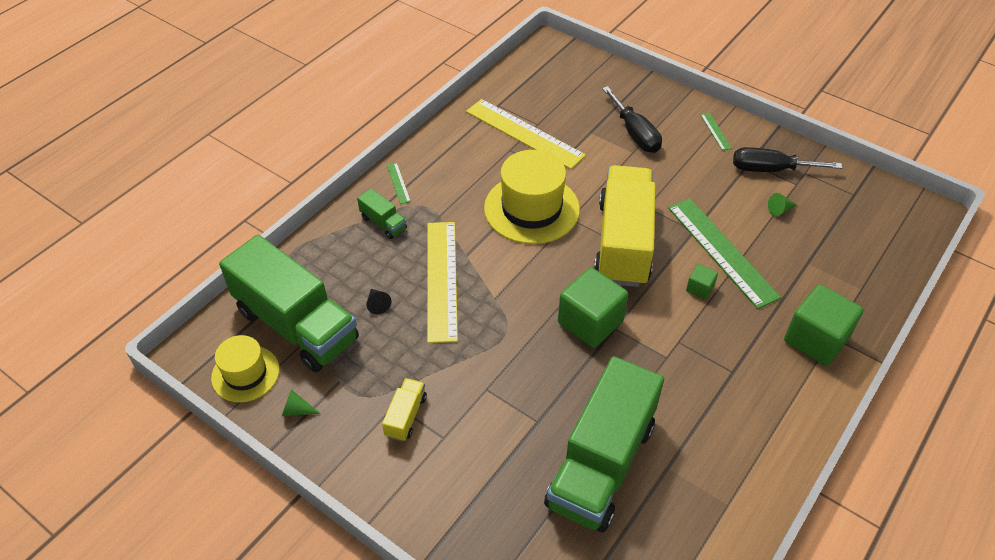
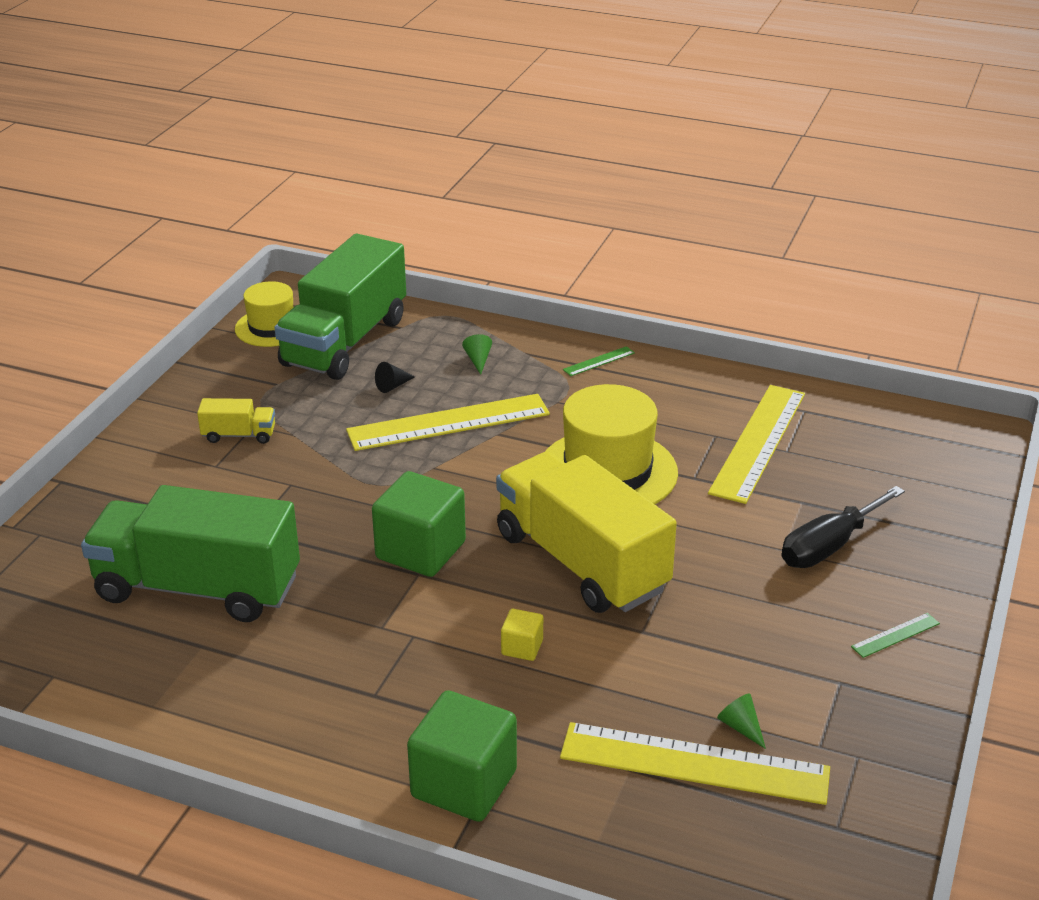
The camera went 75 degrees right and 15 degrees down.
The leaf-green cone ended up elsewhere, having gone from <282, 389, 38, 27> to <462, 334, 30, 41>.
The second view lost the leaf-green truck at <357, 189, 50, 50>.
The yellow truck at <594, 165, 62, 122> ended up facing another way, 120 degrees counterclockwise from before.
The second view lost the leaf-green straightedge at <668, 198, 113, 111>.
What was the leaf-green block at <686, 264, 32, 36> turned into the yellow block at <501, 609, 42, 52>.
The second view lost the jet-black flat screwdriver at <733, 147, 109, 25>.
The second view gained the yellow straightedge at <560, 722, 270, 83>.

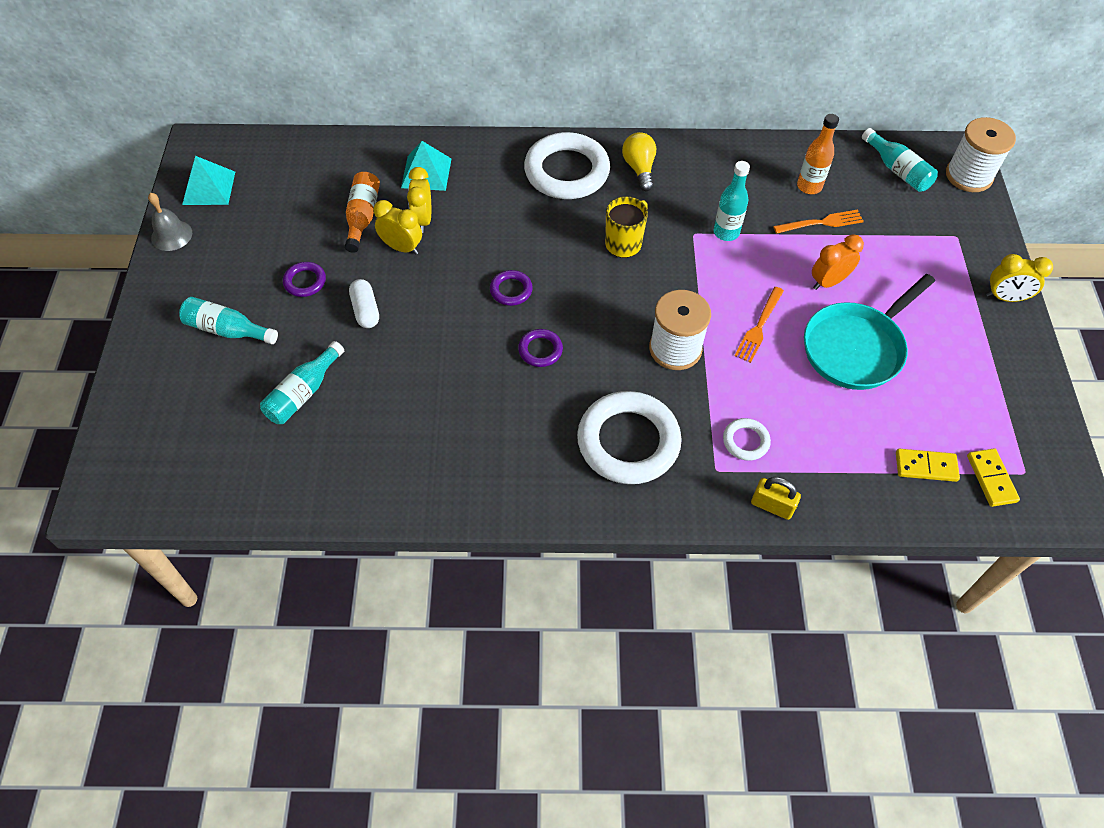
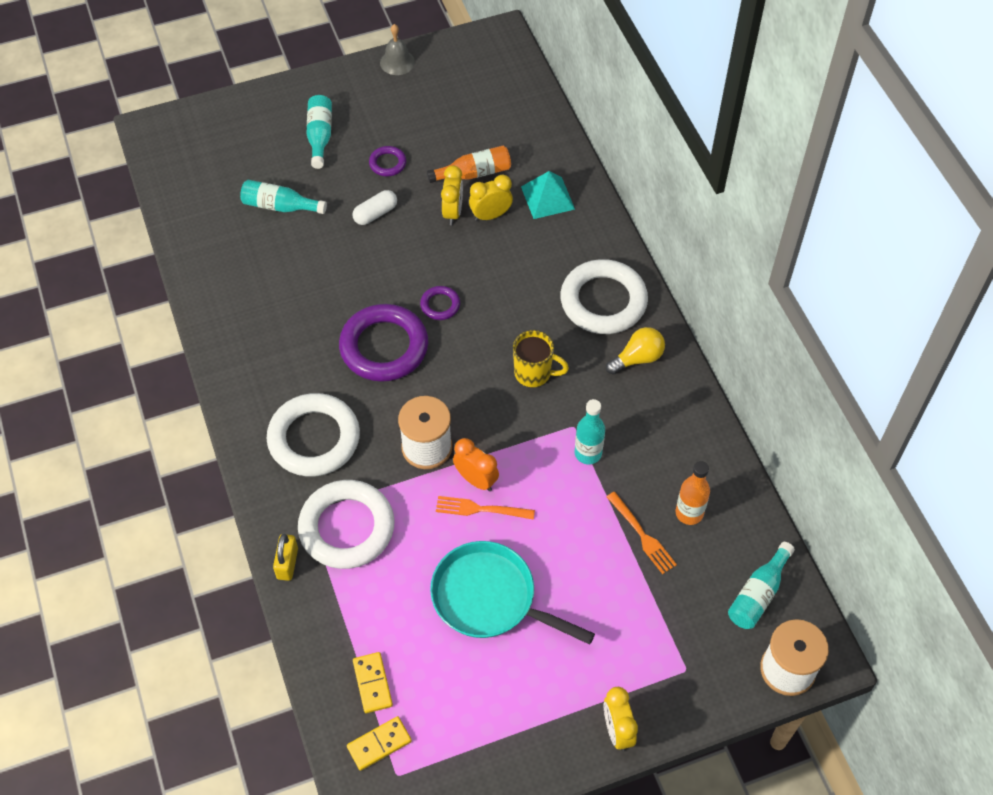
The camera went 70 degrees right and 0 degrees up.
The second view lost the teal pyramid at <182, 156, 53, 49>.
The size of the violet torus at <518, 329, 45, 38> changed by a factor of 2.18.
The size of the white torus at <723, 418, 48, 43> changed by a factor of 2.18.
The orange clock ended up elsewhere, having gone from <812, 234, 52, 56> to <453, 438, 46, 53>.

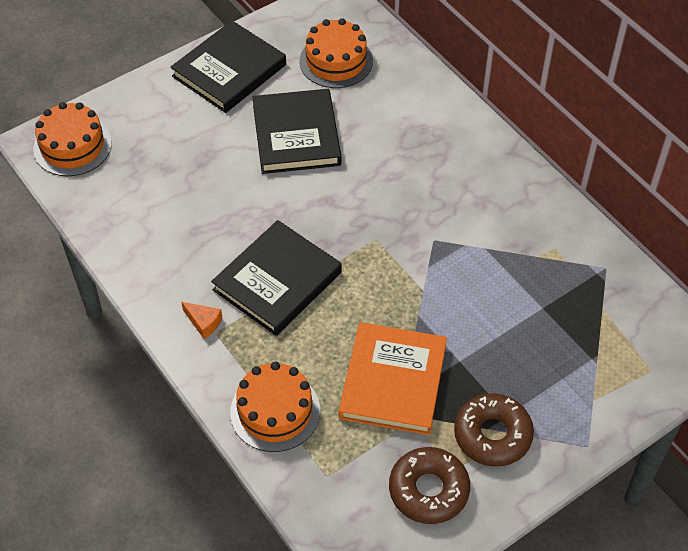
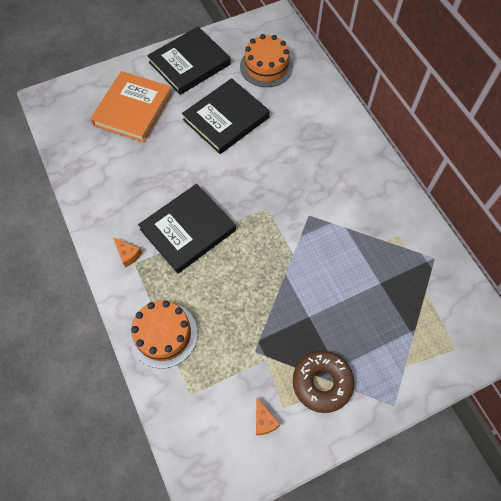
The camera went 10 degrees right and 10 degrees up.
The second view lost the orange gateau at <33, 102, 79, 74>.
The jet-black hardback at <252, 89, 89, 85> ended up facing another way, 45 degrees clockwise from before.
The orange hardback ended up elsewhere, having gone from <339, 322, 108, 113> to <90, 71, 82, 71>.
Where the brown donut stood at <389, 447, 81, 77>, the orange cheese came to stand at <256, 398, 25, 37>.

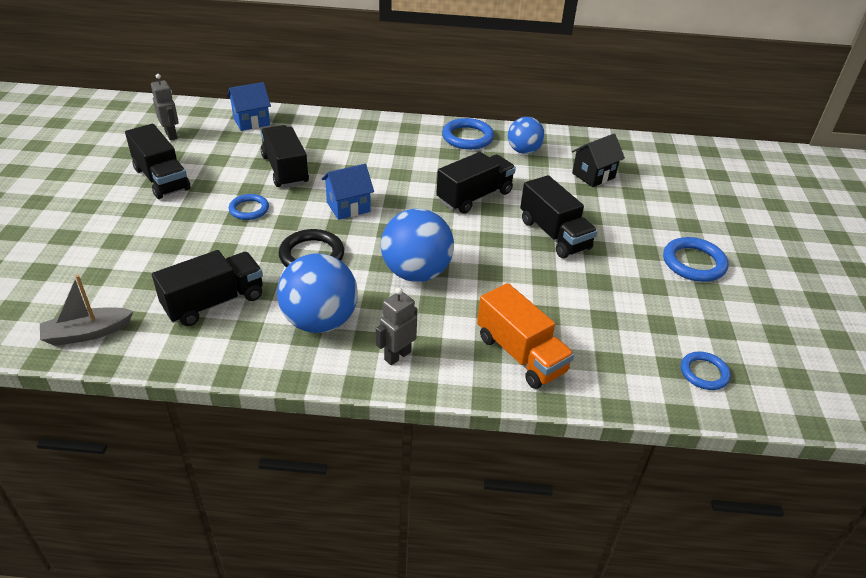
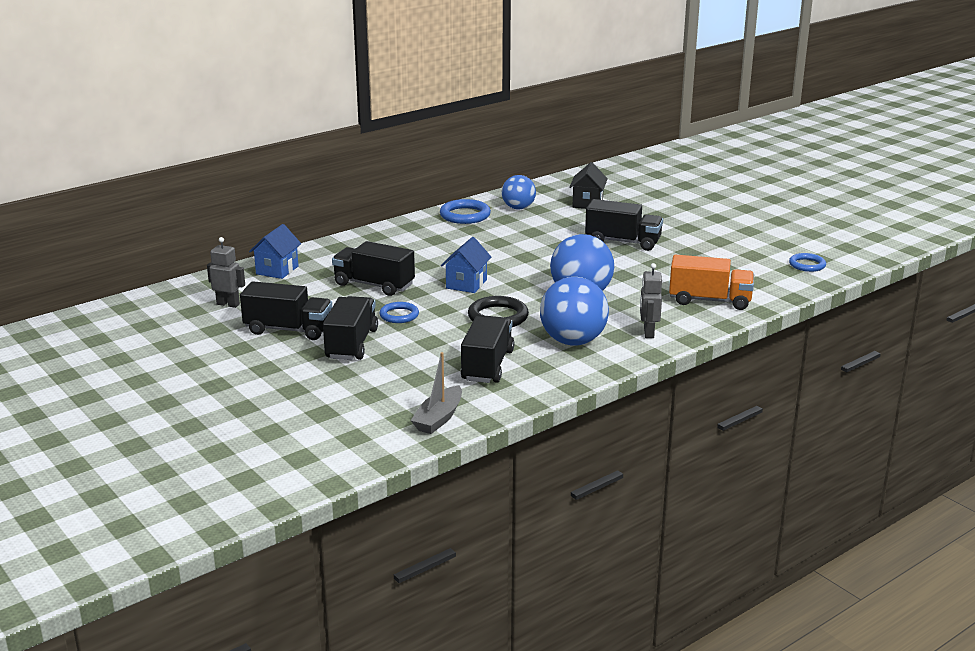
The camera went 40 degrees left and 15 degrees down.
The jet-black truck ended up elsewhere, having gone from <436, 152, 80, 62> to <323, 296, 55, 64>.
The second view lost the blue torus at <663, 237, 66, 45>.

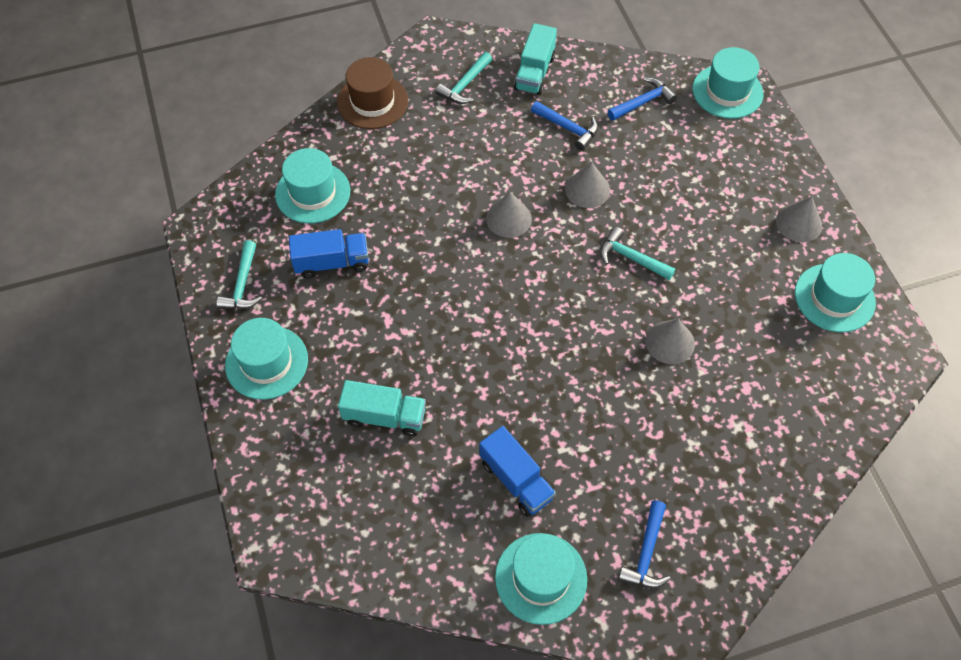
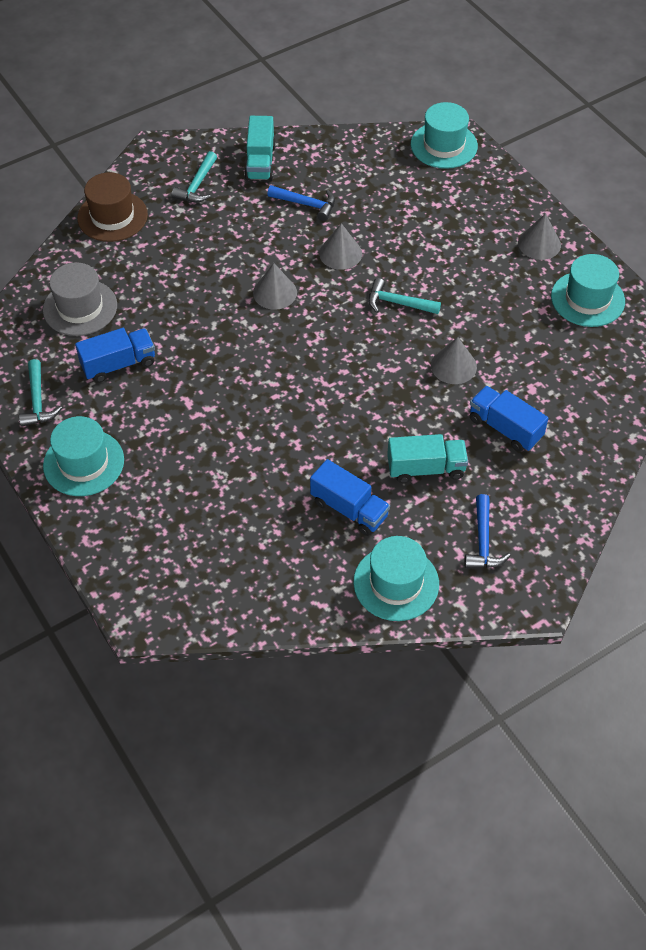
The camera went 15 degrees left and 5 degrees down.
What was the teal top hat at <275, 148, 75, 75> turned into the gray top hat at <43, 262, 74, 74>.
The teal truck ended up elsewhere, having gone from <338, 380, 88, 57> to <387, 434, 81, 49>.
The second view lost the blue hammer at <608, 78, 69, 43>.
The second view gained the blue truck at <470, 386, 78, 66>.

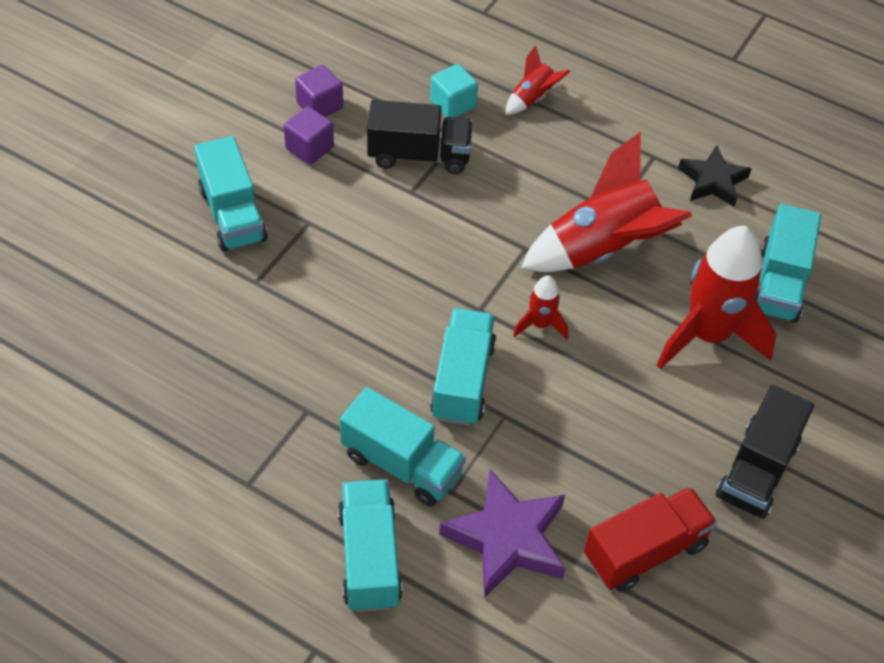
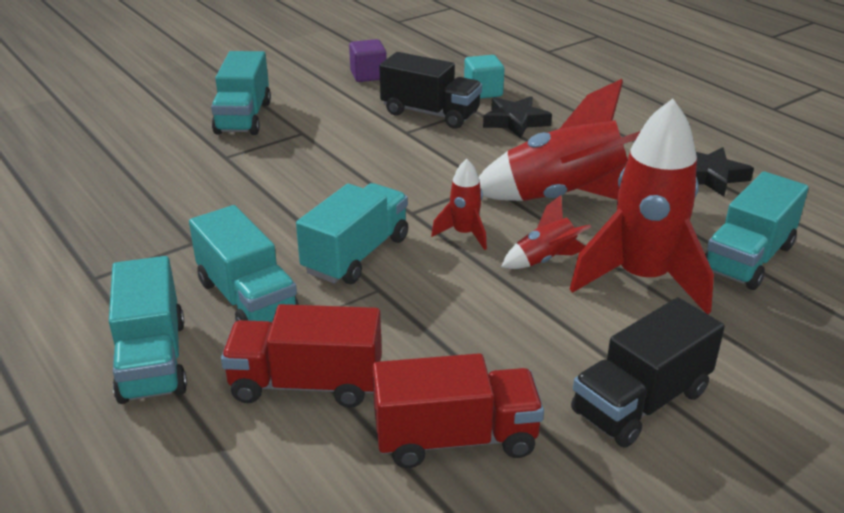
The camera went 25 degrees right and 20 degrees down.
The second view lost the violet block at <283, 106, 51, 59>.
The teal truck at <338, 479, 64, 133> ended up facing another way, 150 degrees clockwise from before.
Where the violet star stood at <439, 469, 127, 129>, the scarlet truck came to stand at <221, 304, 161, 104>.
The scarlet rocket ended up elsewhere, having gone from <505, 45, 65, 70> to <501, 195, 90, 74>.
The second view gained the jet-black star at <483, 96, 69, 42>.

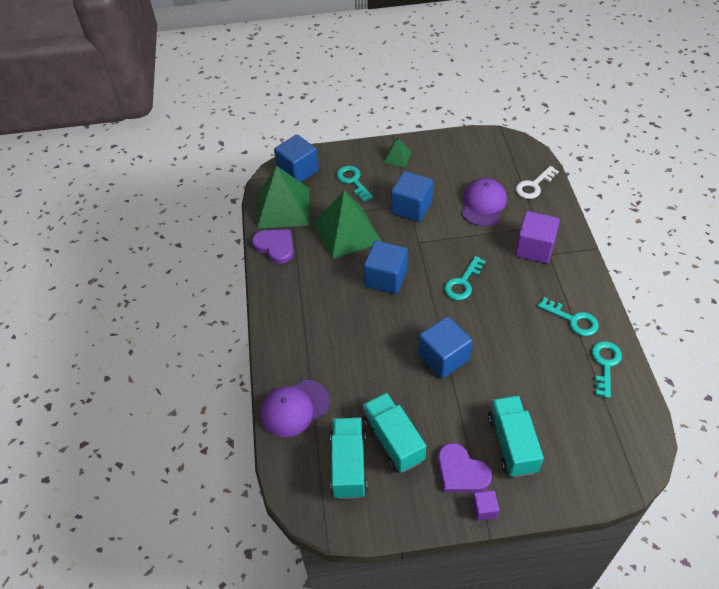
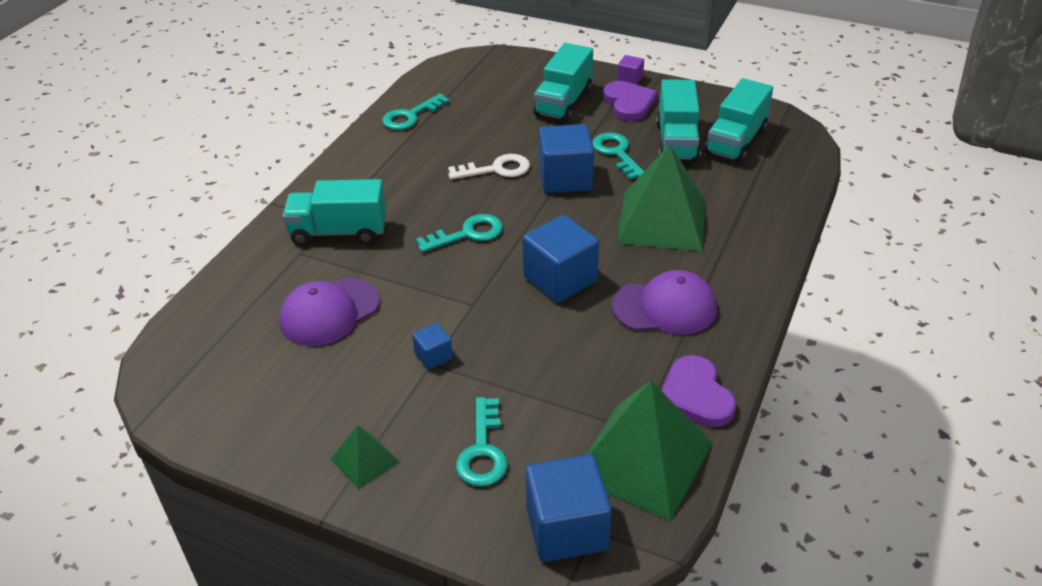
The camera went 150 degrees left and 10 degrees down.
The violet cap ended up elsewhere, having gone from <260, 380, 70, 57> to <612, 270, 105, 65>.
The leaf-green pyramid ended up elsewhere, having gone from <314, 191, 68, 68> to <617, 144, 88, 107>.
The size of the blue block at <391, 171, 42, 51> changed by a factor of 0.49.
The white key ended up elsewhere, having gone from <515, 166, 44, 33> to <448, 154, 82, 26>.
Where the violet block stood at <515, 211, 45, 53>, the teal truck came to stand at <282, 179, 104, 67>.
The teal key ended up elsewhere, having gone from <537, 297, 62, 39> to <592, 133, 52, 47>.

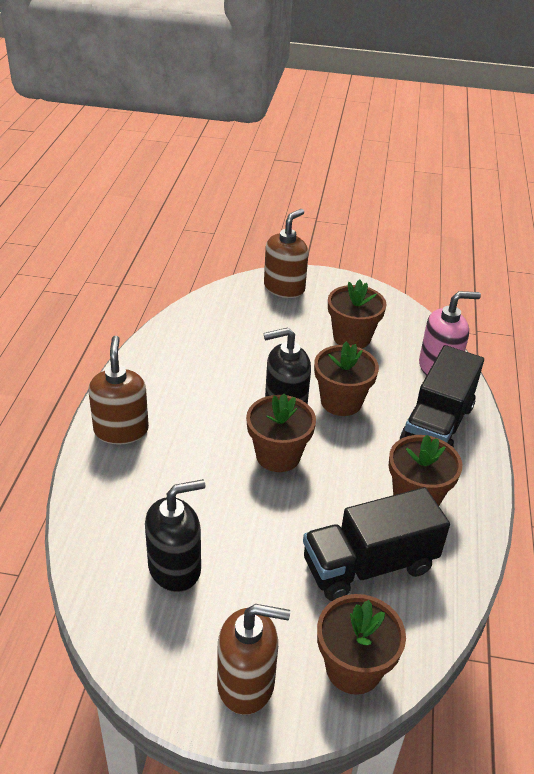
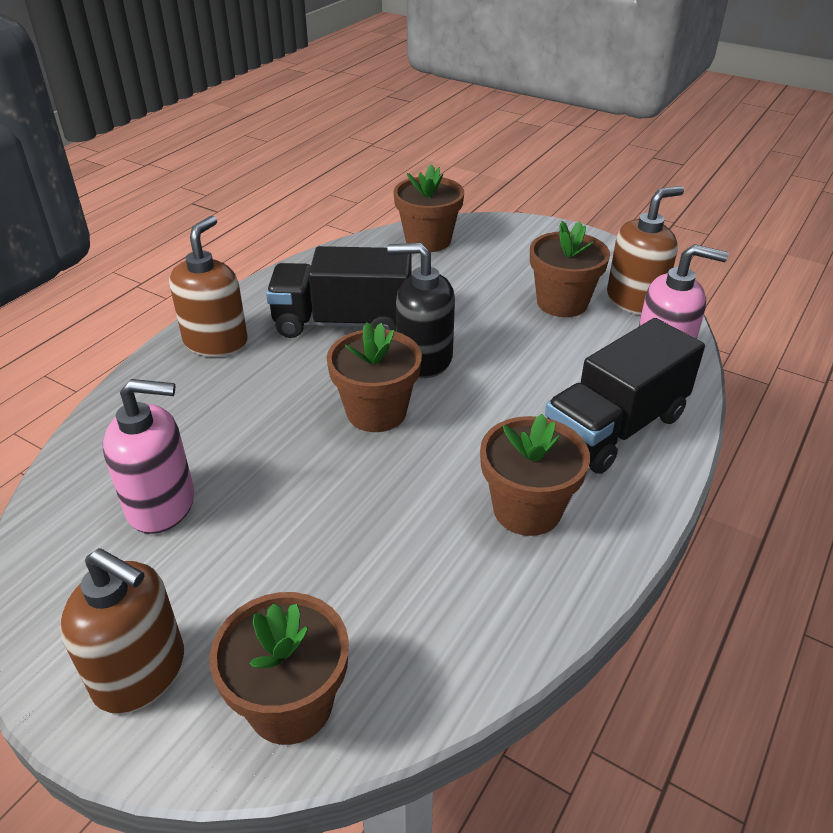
The camera went 25 degrees right and 0 degrees up.
What was the jet-black pump bottle at <145, 479, 60, 113> turned into the pink pump bottle at <103, 379, 91, 155>.
The brown pump bottle ended up elsewhere, having gone from <264, 209, 45, 89> to <607, 186, 77, 129>.
The jet-black truck ended up elsewhere, having gone from <303, 487, 147, 114> to <266, 246, 146, 92>.
The brown flower pot ended up elsewhere, having gone from <314, 342, 65, 74> to <393, 164, 71, 88>.

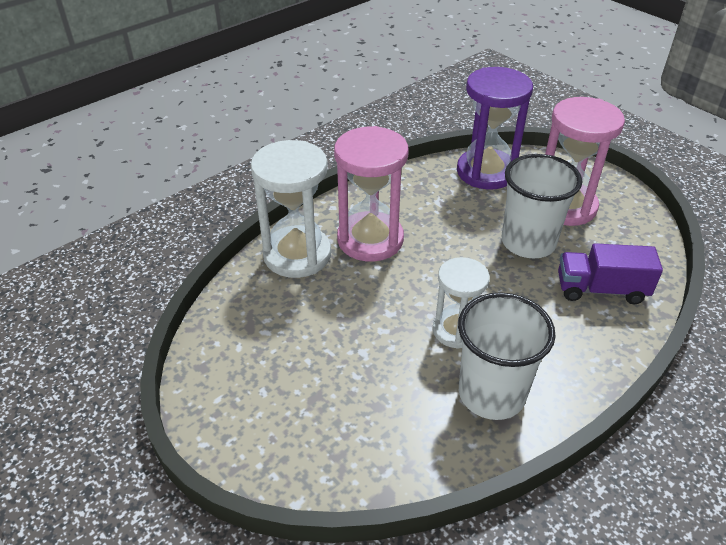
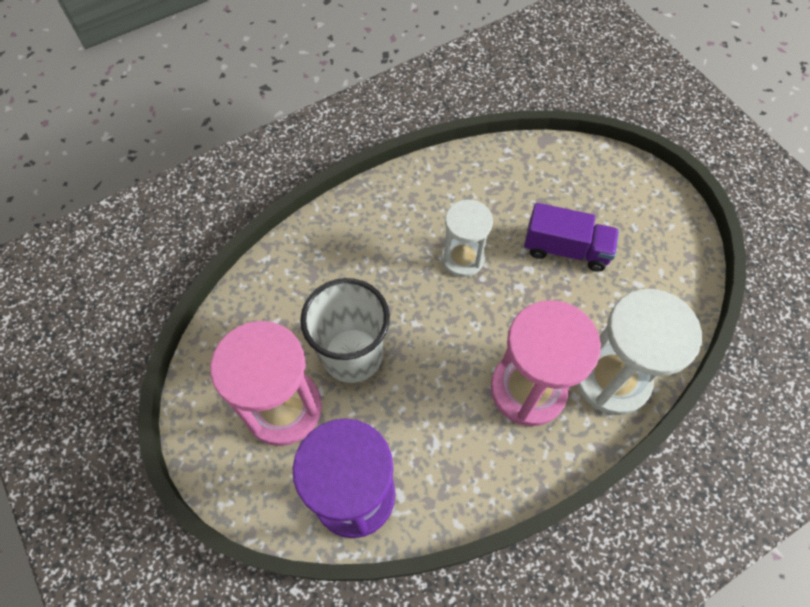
The camera went 170 degrees left and 20 degrees up.
The second view lost the white tumbler at <458, 292, 98, 128>.
The violet truck ended up elsewhere, having gone from <558, 243, 105, 61> to <524, 203, 95, 69>.

